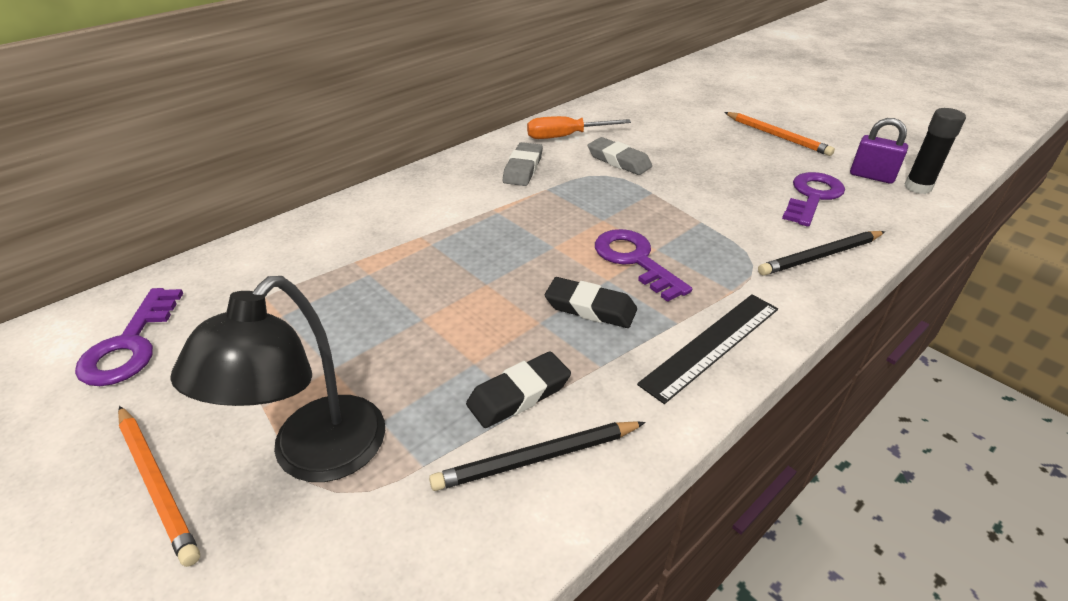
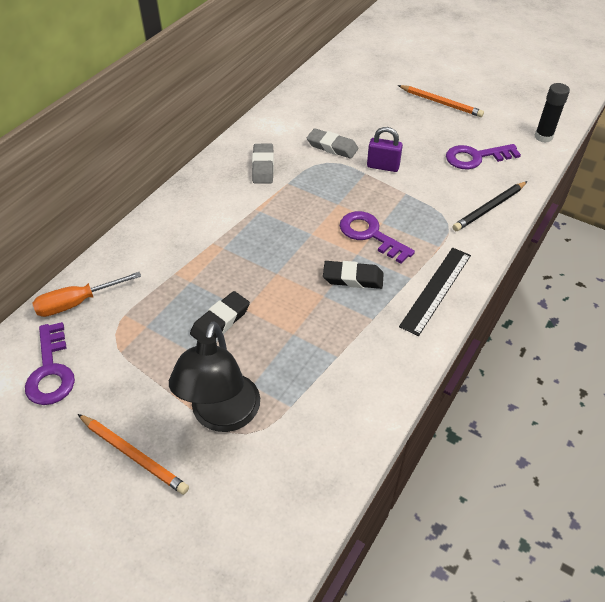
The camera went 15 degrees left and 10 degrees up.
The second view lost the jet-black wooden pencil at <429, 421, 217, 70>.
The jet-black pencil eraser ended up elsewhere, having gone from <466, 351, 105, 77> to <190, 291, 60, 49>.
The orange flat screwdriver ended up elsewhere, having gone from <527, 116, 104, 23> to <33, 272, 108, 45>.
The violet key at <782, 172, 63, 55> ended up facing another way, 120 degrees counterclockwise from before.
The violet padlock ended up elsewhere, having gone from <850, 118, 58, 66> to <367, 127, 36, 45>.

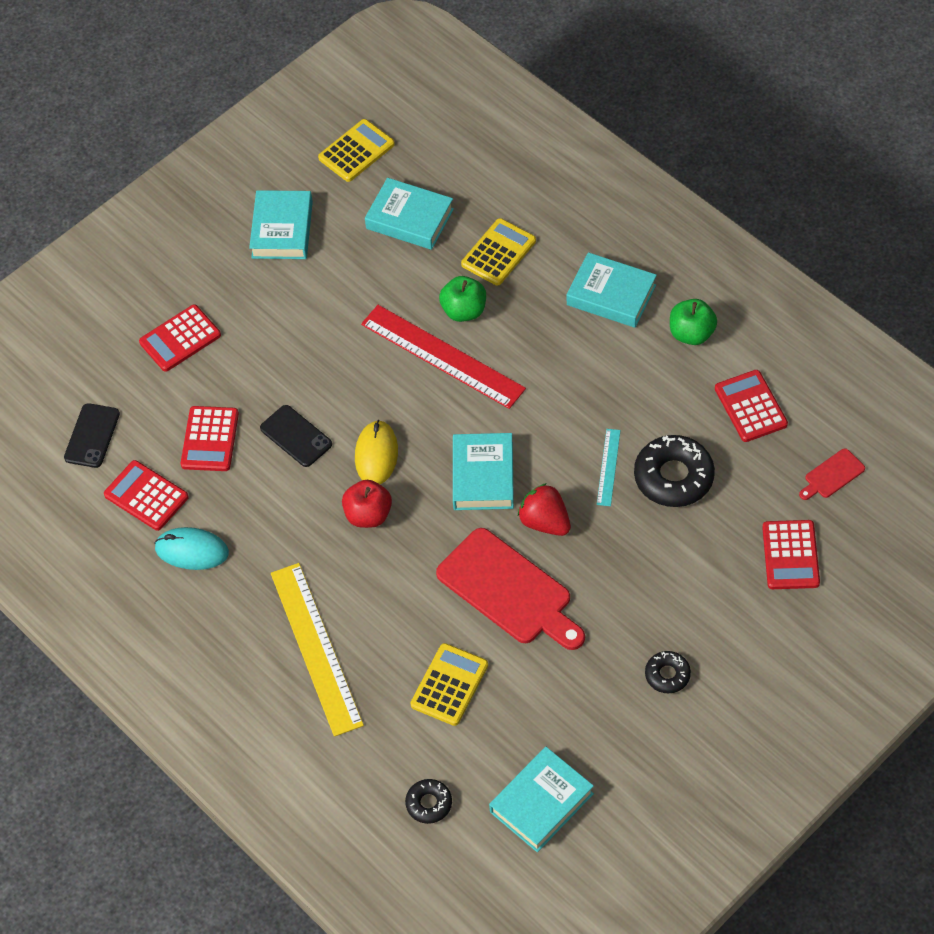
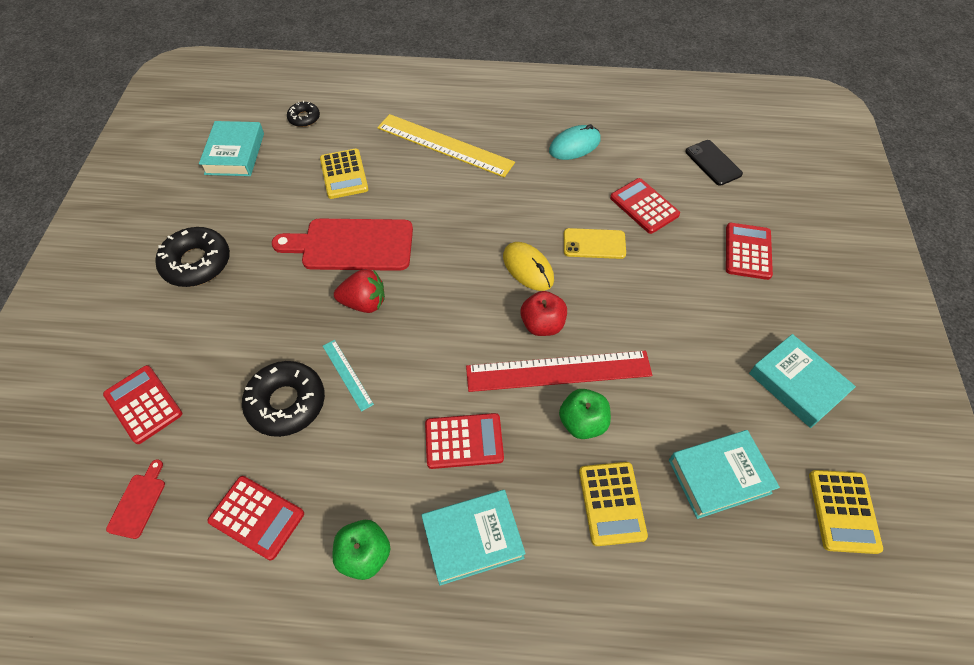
The camera went 135 degrees right and 0 degrees up.
The scarlet calculator ended up elsewhere, having gone from <104, 460, 85, 71> to <425, 413, 79, 56>.
What was the jet-black phone at <260, 405, 72, 62> turned into the yellow phone at <564, 228, 62, 31>.
The scarlet apple fruit ended up elsewhere, having gone from <342, 480, 50, 48> to <520, 291, 47, 45>.
The second view lost the teal hardback at <453, 433, 61, 77>.
The size of the jet-black donut at <645, 651, 46, 42> changed by a factor of 1.85.

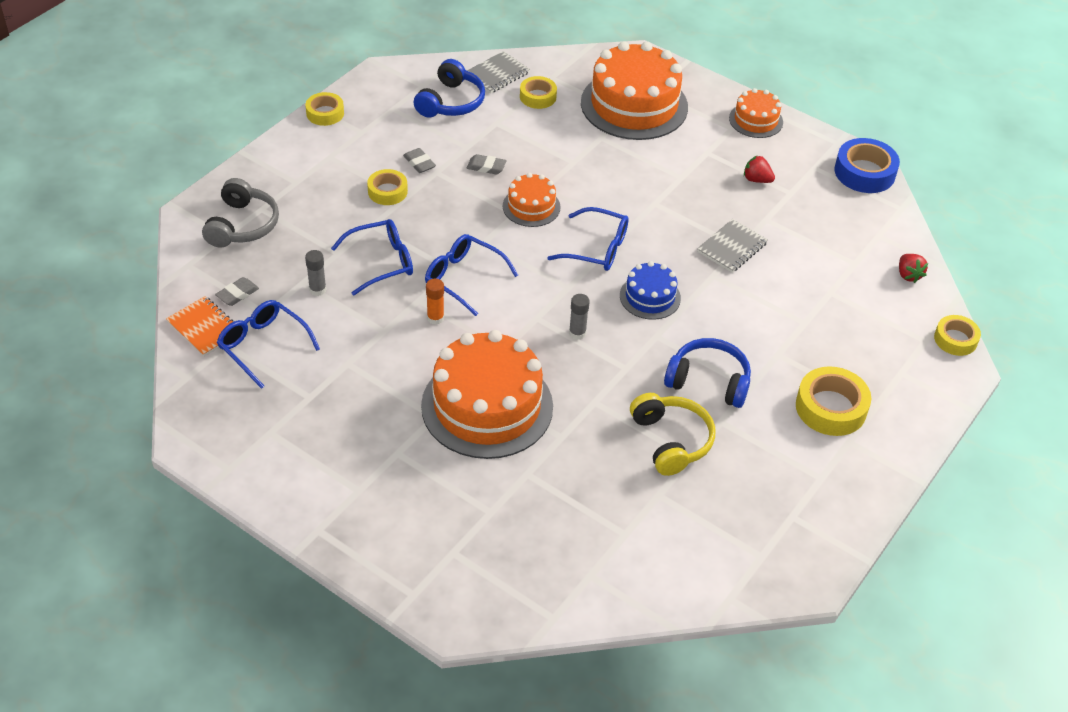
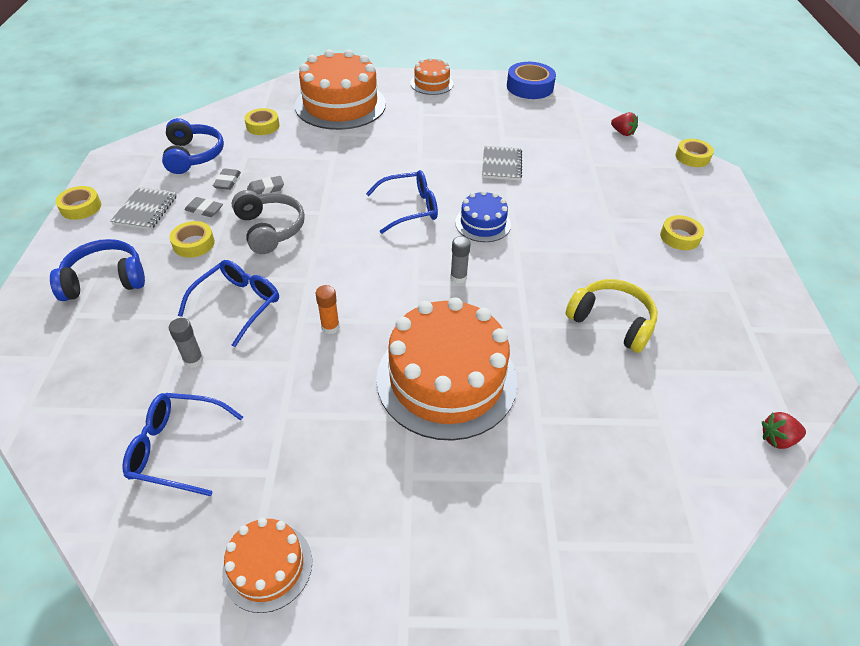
The camera went 35 degrees left and 0 degrees up.
The second view lost the orange notepad at <166, 296, 67, 61>.
The gray headset ended up elsewhere, having gone from <202, 178, 77, 70> to <232, 190, 73, 64>.
The gray pencil eraser ended up elsewhere, having gone from <215, 277, 44, 29> to <213, 168, 28, 22>.
The second view lost the blue glasses at <425, 234, 93, 82>.
The gray notepad ended up elsewhere, having gone from <467, 51, 63, 43> to <110, 187, 67, 43>.
The orange gateau ended up elsewhere, having gone from <503, 173, 58, 54> to <222, 518, 90, 95>.
The blue headset ended up elsewhere, having gone from <664, 338, 87, 70> to <50, 239, 95, 62>.
The scarlet toy strawberry ended up elsewhere, having gone from <744, 155, 31, 28> to <762, 412, 44, 37>.
The size of the yellow tape at <796, 366, 75, 70> changed by a factor of 0.63.

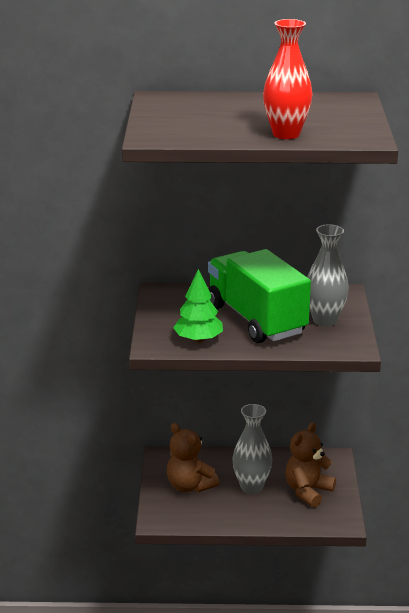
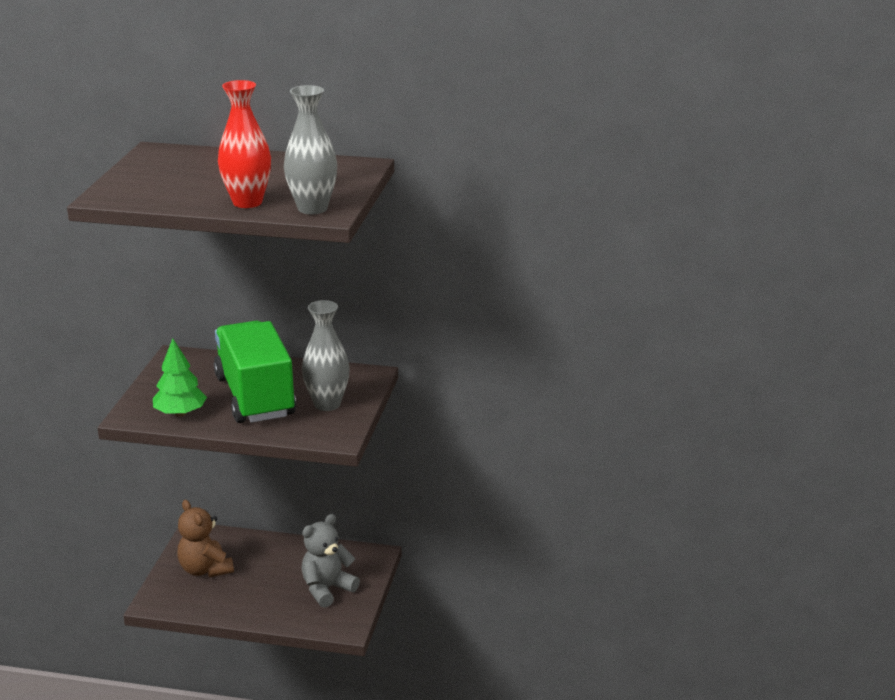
The camera went 10 degrees right and 0 degrees up.
The gray vase ended up elsewhere, having gone from <233, 404, 39, 90> to <284, 85, 53, 129>.
What was the brown stuffed bear at <285, 422, 51, 86> turned into the gray stuffed bear at <301, 514, 59, 94>.

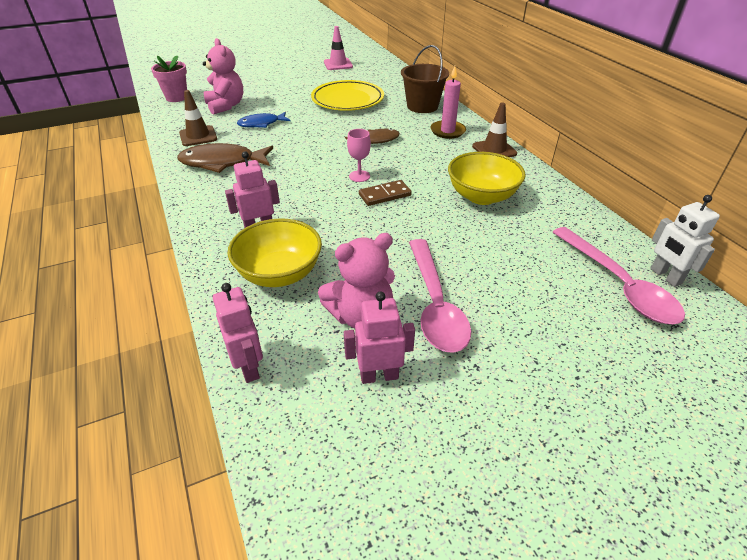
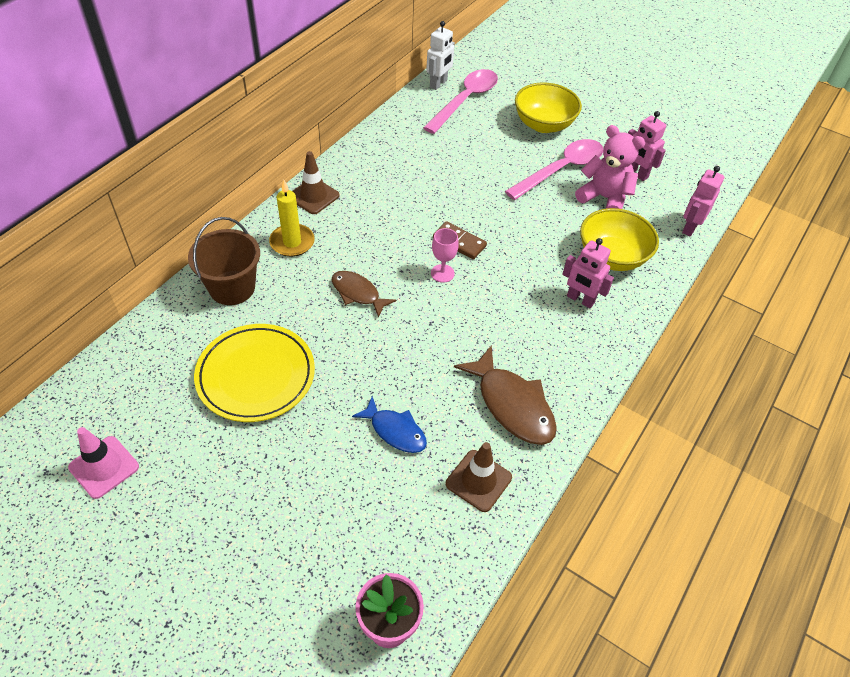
The camera went 125 degrees left and 10 degrees up.
The second view lost the pink stuffed bear at <203, 38, 40, 77>.
What was the pink wax candle at <430, 66, 36, 73> turned into the yellow wax candle at <269, 180, 46, 77>.
The yellow bowl ended up elsewhere, having gone from <448, 152, 78, 53> to <515, 82, 67, 51>.

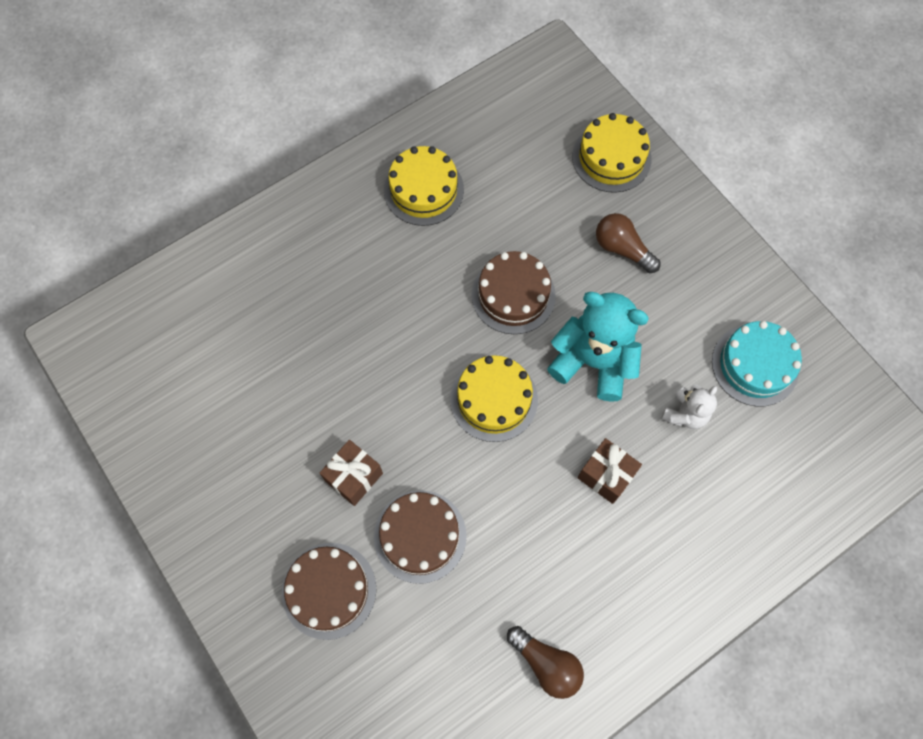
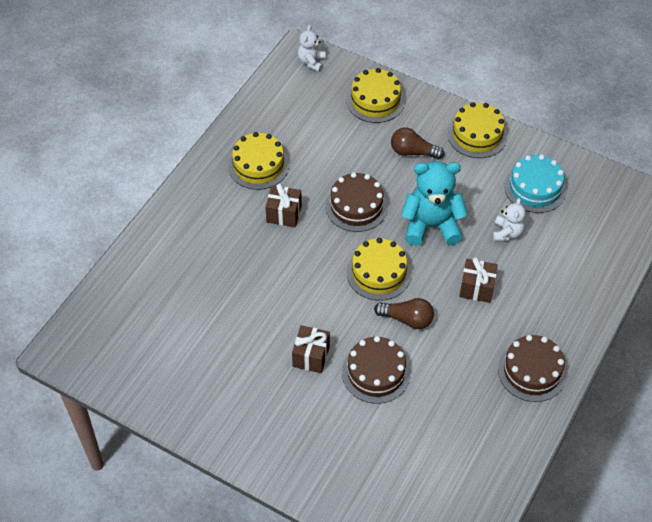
The camera went 25 degrees left and 15 degrees down.
The brown gateau ended up elsewhere, having gone from <282, 543, 94, 97> to <498, 335, 69, 67>.
The brown lightbulb ended up elsewhere, having gone from <507, 626, 77, 73> to <374, 298, 60, 31>.
The second view gained the brown wrapped gift at <265, 183, 37, 44>.
The second view gained the white stuffed bear at <298, 25, 28, 47>.
The second view gained the yellow gateau at <447, 102, 61, 56>.

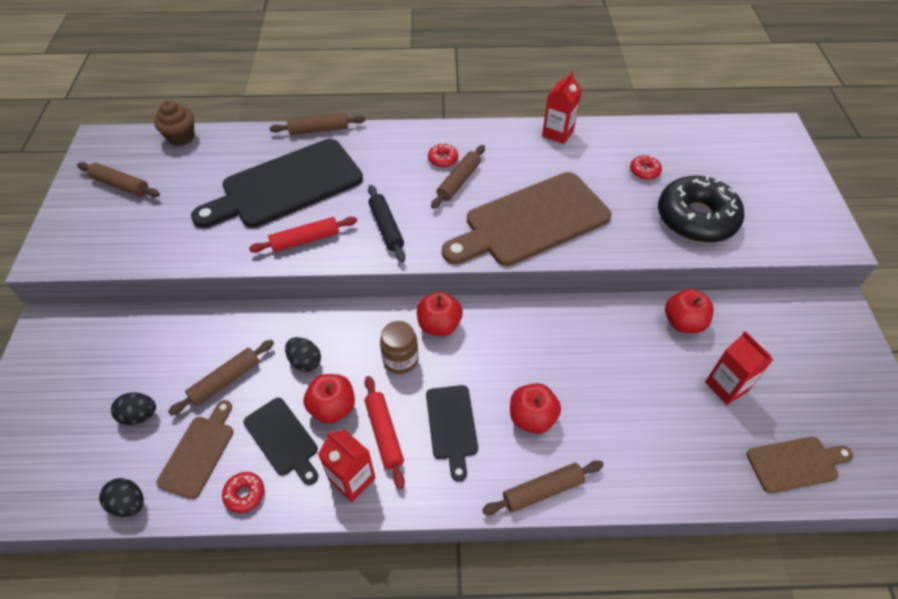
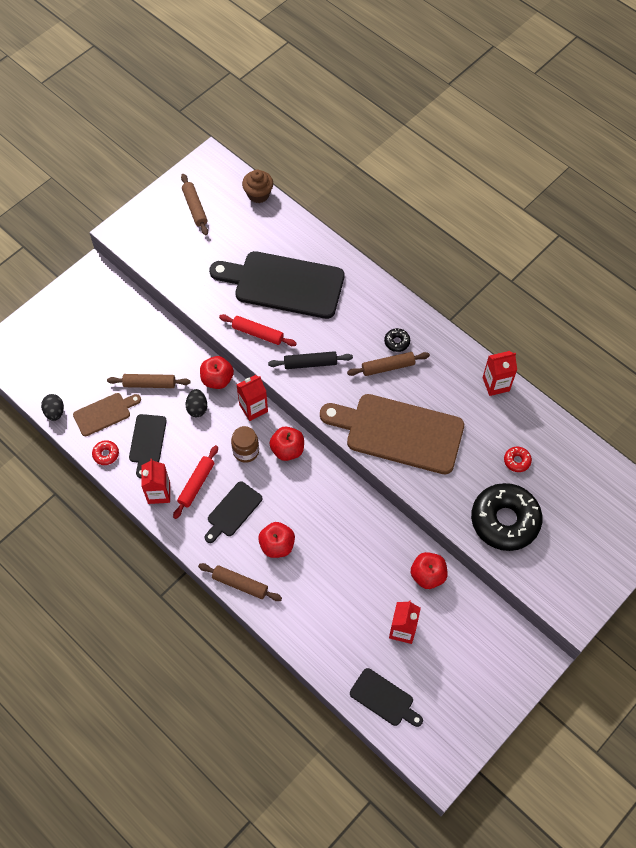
The camera went 45 degrees right and 10 degrees up.
The second view lost the jet-black toy egg at <111, 392, 45, 33>.
The second view lost the brown pastry roller at <269, 113, 97, 22>.
The scarlet apple fruit ended up elsewhere, having gone from <304, 374, 51, 50> to <200, 356, 34, 33>.
The jet-black pastry roller at <368, 185, 37, 77> ended up facing another way, 60 degrees clockwise from before.
What was the scarlet donut at <428, 143, 30, 25> turned into the jet-black donut at <384, 328, 26, 24>.
What was the brown bread board at <747, 437, 106, 56> turned into the jet-black bread board at <350, 668, 73, 59>.
The second view gained the scarlet carton at <237, 375, 31, 46>.

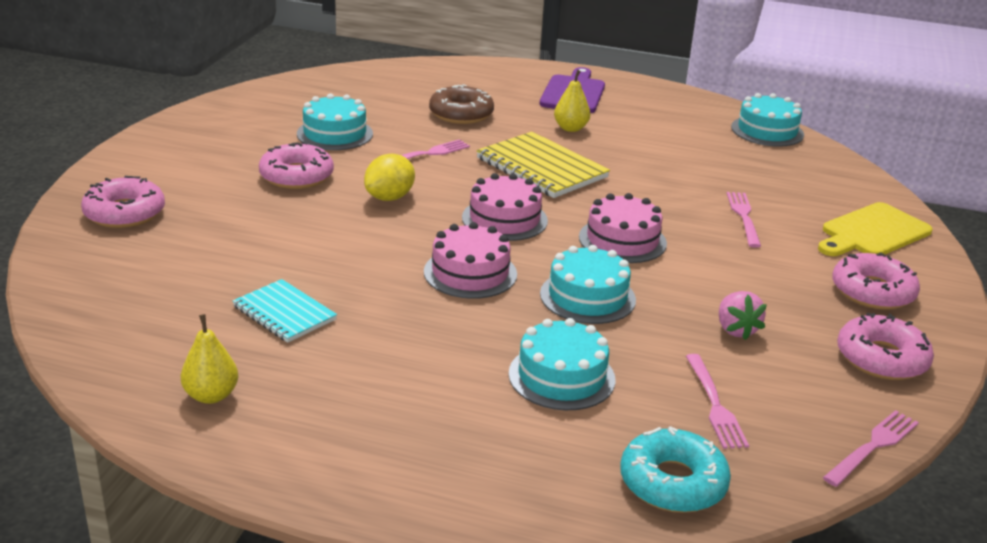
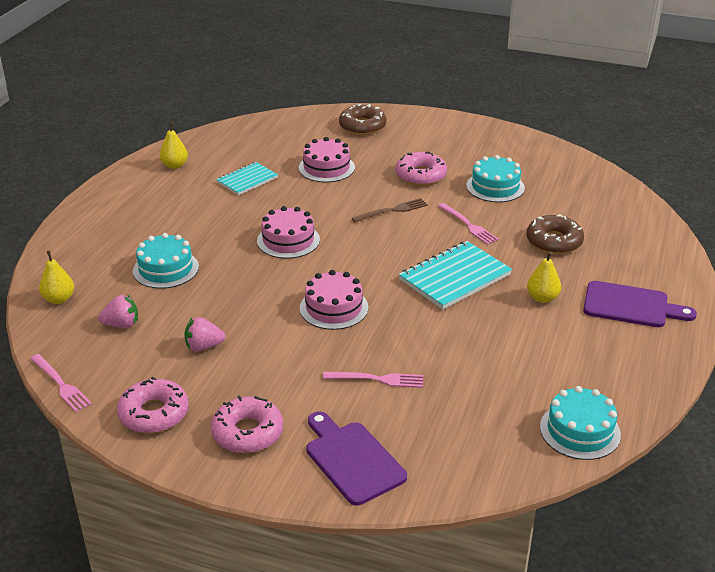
The camera went 95 degrees right and 5 degrees up.
What was the pink donut at <81, 176, 84, 52> turned into the brown donut at <339, 104, 47, 31>.
Where the yellow lemon stood at <364, 154, 51, 47>, the brown table fork came to stand at <352, 198, 76, 24>.
The pink gateau ended up elsewhere, having gone from <462, 173, 86, 68> to <299, 137, 56, 45>.
What was the yellow notepad at <476, 132, 134, 66> turned into the teal notepad at <399, 241, 113, 68>.
The second view lost the teal gateau at <540, 245, 96, 79>.
Where the teal donut stood at <620, 426, 111, 87>, the yellow pear came to stand at <39, 250, 35, 54>.
Where the pink table fork stood at <686, 354, 63, 95>, the pink toy strawberry came to stand at <98, 295, 40, 33>.
What was the yellow bread board at <818, 202, 115, 54> turned into the violet bread board at <306, 411, 101, 94>.

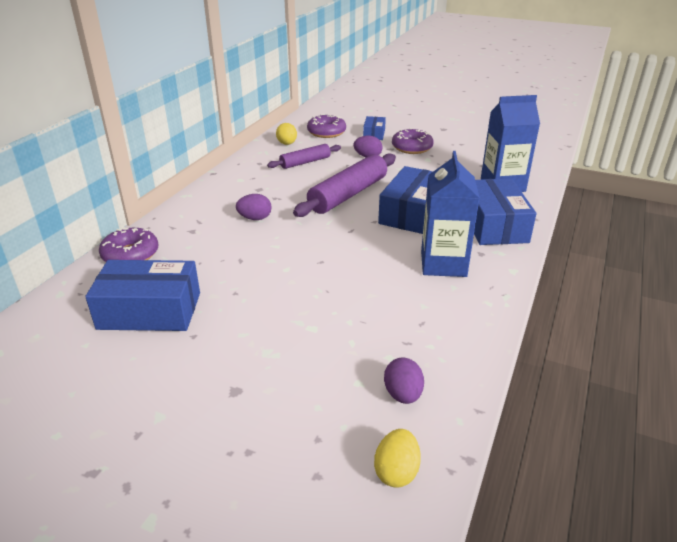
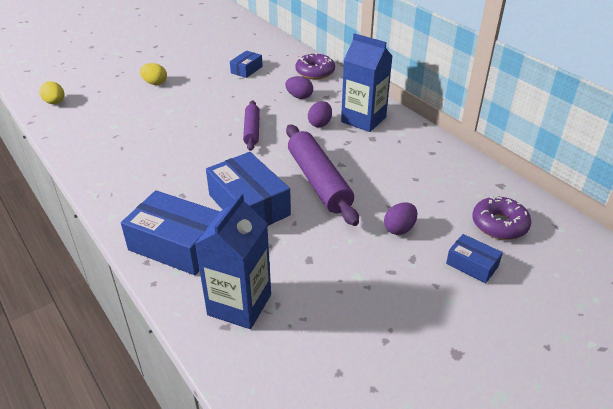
The camera went 120 degrees right and 5 degrees up.
The size of the blue box at <85, 260, 115, 71> changed by a factor of 0.52.
The violet pastry roller ended up elsewhere, having gone from <267, 144, 74, 25> to <243, 100, 17, 51>.
The yellow toy egg ended up elsewhere, having gone from <276, 123, 21, 22> to <140, 63, 27, 22>.
The violet toy egg ended up elsewhere, having gone from <384, 357, 40, 47> to <285, 76, 28, 23>.
The second view lost the violet donut at <392, 128, 42, 26>.
The blue carton ended up elsewhere, having gone from <421, 151, 59, 126> to <341, 33, 51, 99>.

